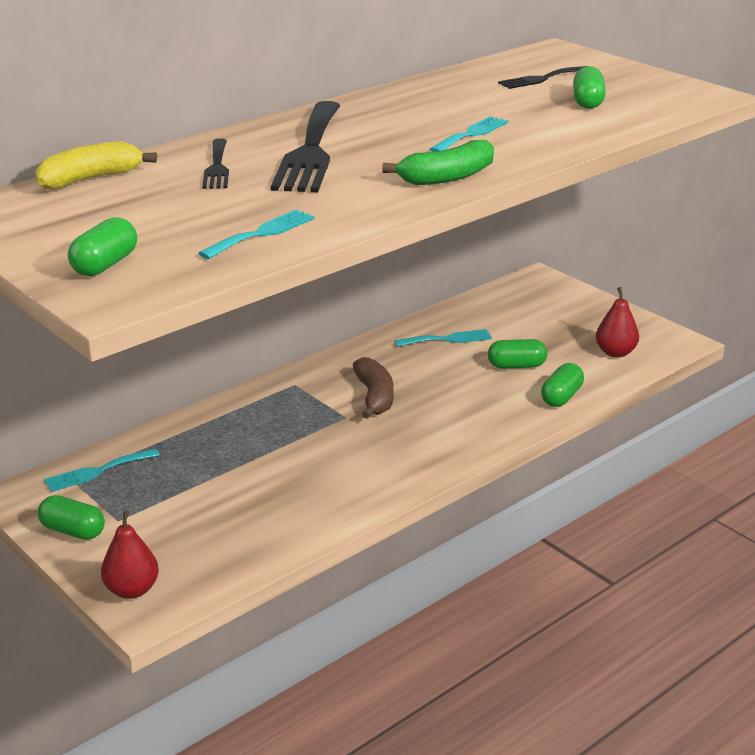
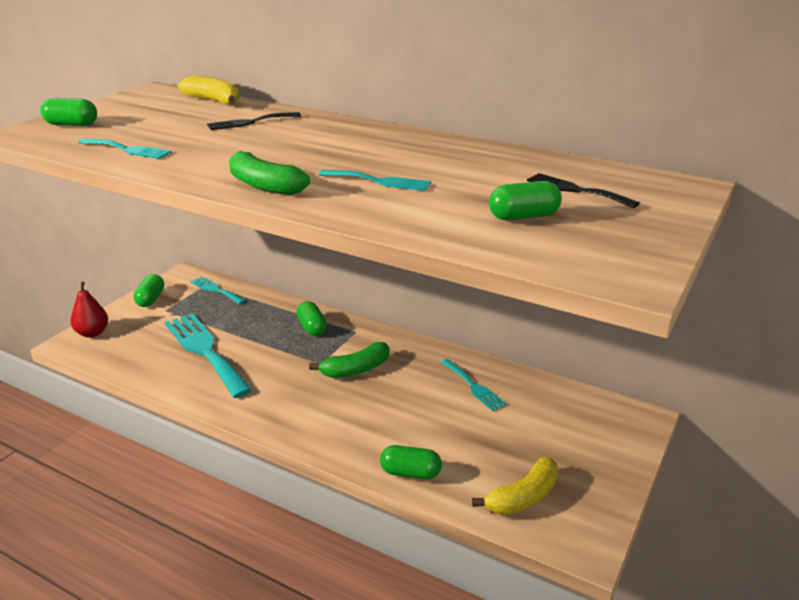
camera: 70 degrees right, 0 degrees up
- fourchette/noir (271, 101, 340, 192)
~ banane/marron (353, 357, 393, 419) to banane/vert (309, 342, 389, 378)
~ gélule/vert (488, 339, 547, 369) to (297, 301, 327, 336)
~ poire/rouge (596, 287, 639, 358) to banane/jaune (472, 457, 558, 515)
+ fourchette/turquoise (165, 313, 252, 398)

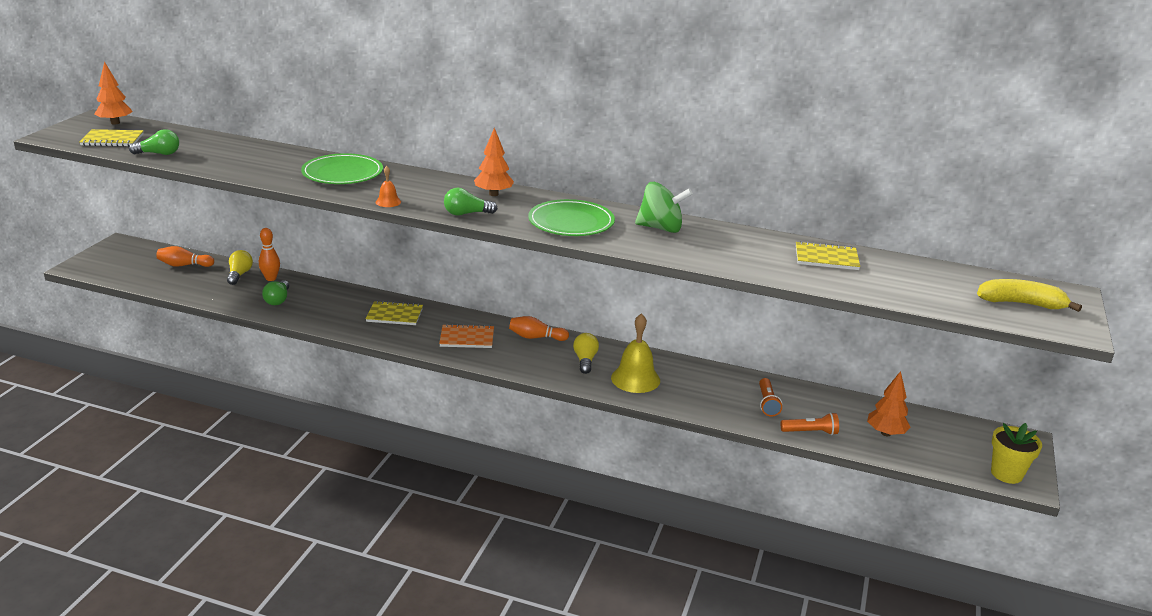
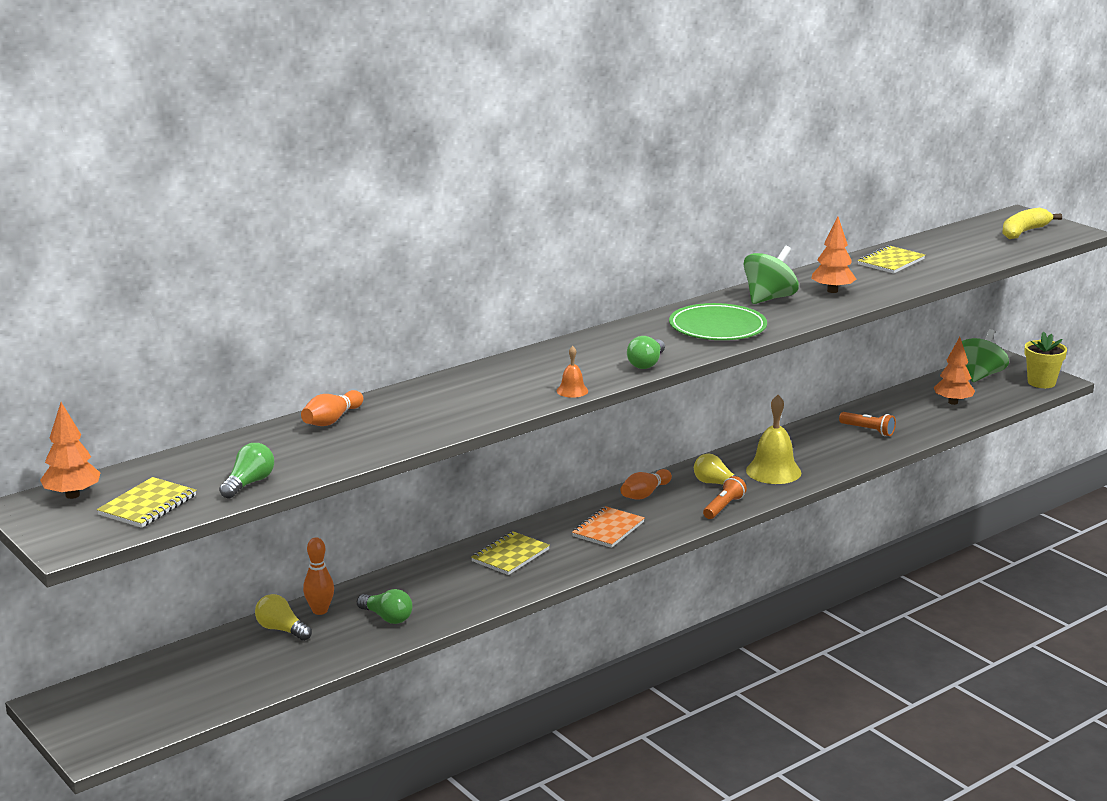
camera: 55 degrees left, 5 degrees down
~ quille/orange (156, 246, 214, 267) to (301, 390, 363, 426)
- assiette/vert (301, 153, 383, 184)
~ arbre/orange (474, 128, 514, 196) to (811, 216, 856, 293)
~ lampe de poche/orange (781, 413, 839, 435) to (703, 476, 747, 519)
+ toupie/vert (962, 329, 1009, 382)

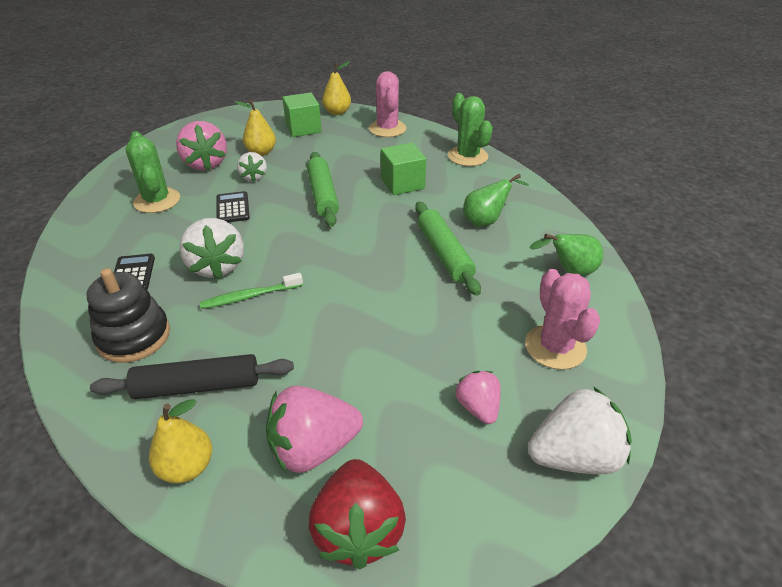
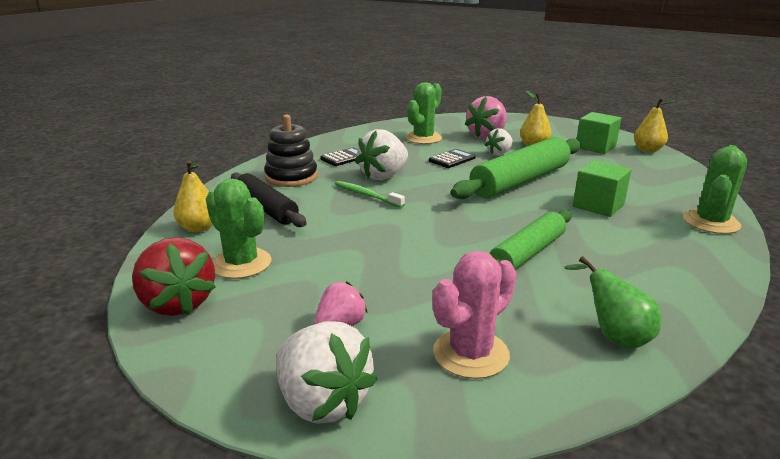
camera: 60 degrees right, 15 degrees down
~ fraise/rose (266, 386, 363, 473) to cactus/vert (206, 179, 271, 279)
~ rouleau à pâtisserie/vert (307, 152, 339, 227) = (451, 137, 581, 199) x1.51
~ fraise/rouge (308, 459, 406, 569) = (132, 237, 216, 316) 90 degrees counterclockwise
- cactus/rose (369, 71, 406, 137)
- poire/vert (463, 174, 529, 227)

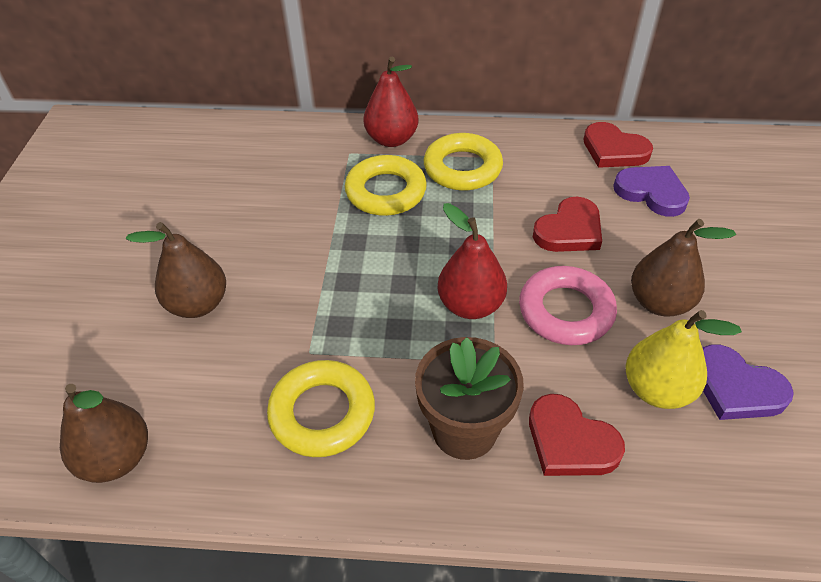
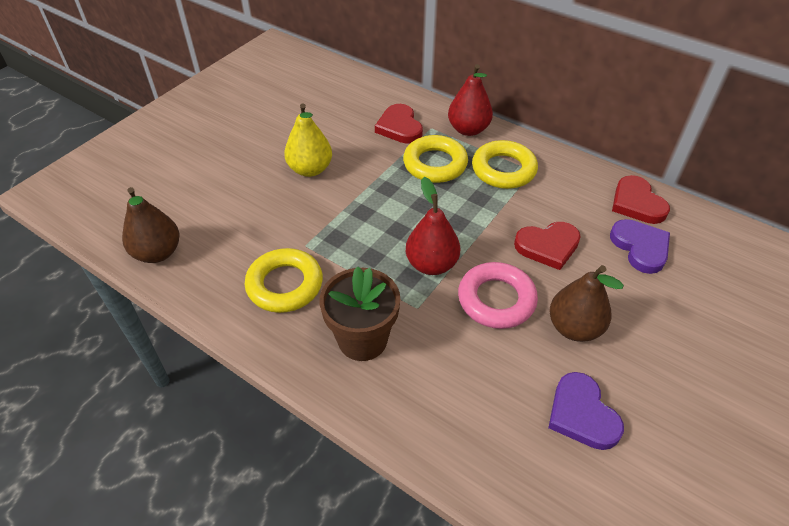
camera: 30 degrees right, 0 degrees up
- poire/marron (126, 222, 226, 318)
~ cœur/rouge (529, 394, 625, 476) to (375, 104, 423, 144)
~ poire/jaune (626, 310, 742, 409) to (284, 103, 332, 177)

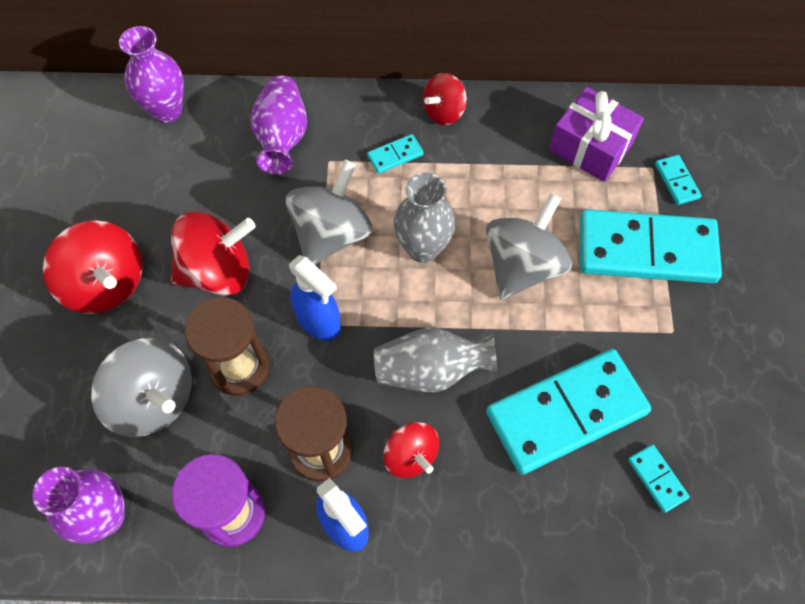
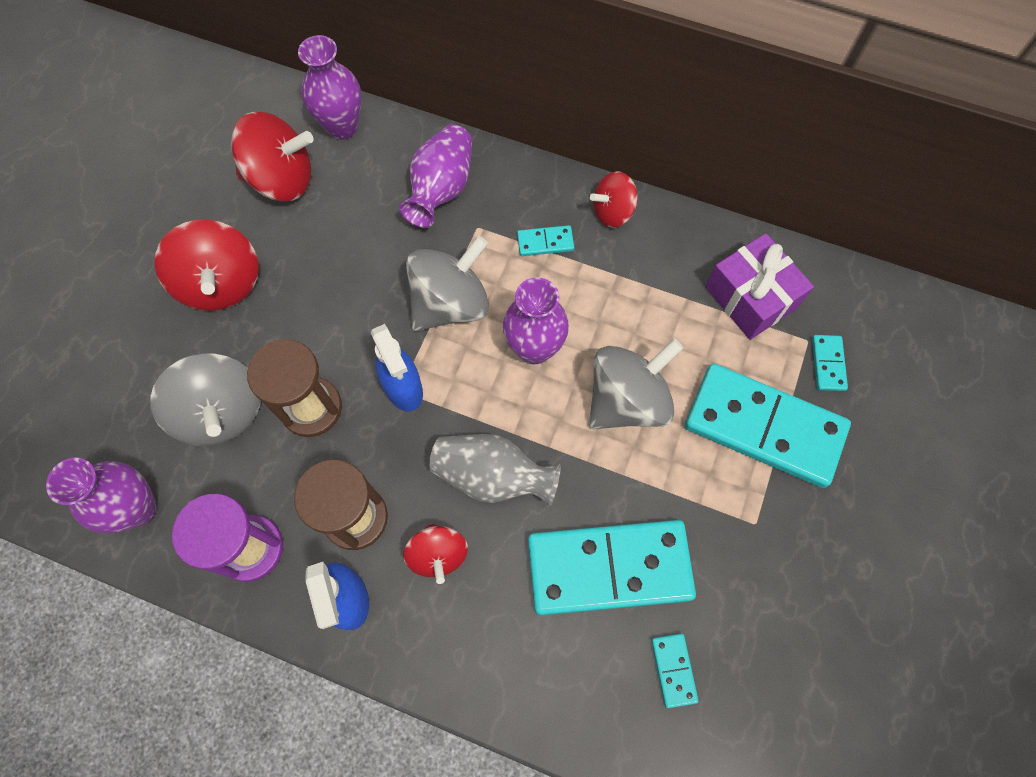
camera: 20 degrees right, 5 degrees up
~ toupie/rouge (171, 211, 256, 296) to (231, 112, 314, 201)
~ vase/gris (394, 172, 455, 263) to vase/violet (503, 277, 569, 364)

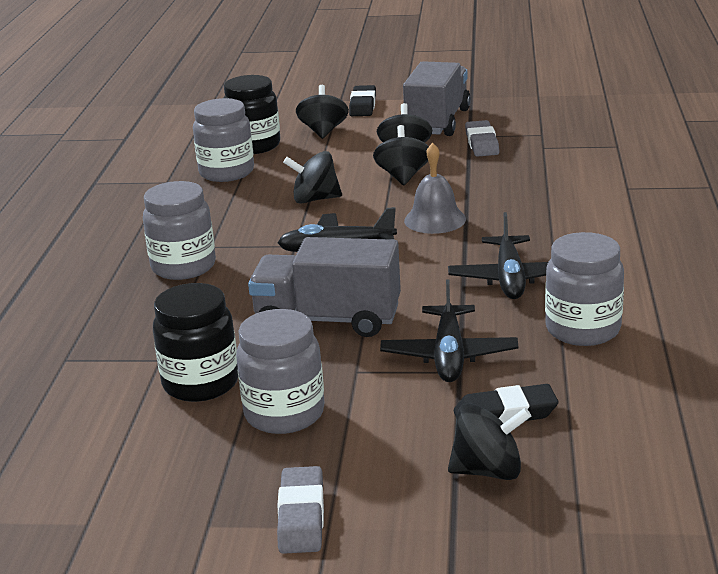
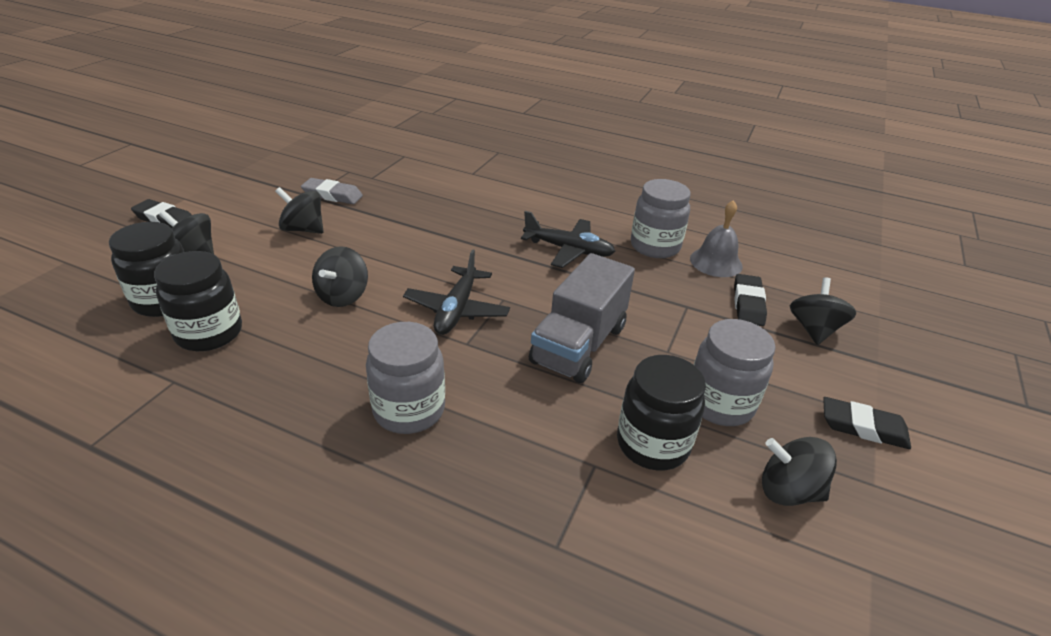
camera: 75 degrees left, 10 degrees up
~ bocal/gris (193, 98, 254, 182) to bocal/noir (154, 251, 242, 351)
~ gomme/gris (277, 466, 324, 554) to gomme/noir (823, 397, 911, 449)
~ toupie/noir (373, 125, 428, 185) to (762, 437, 837, 506)
- avion/noir (380, 280, 519, 382)
- camion/gris (403, 61, 471, 136)
~ cloche/gris (404, 143, 466, 234) to (690, 200, 743, 277)

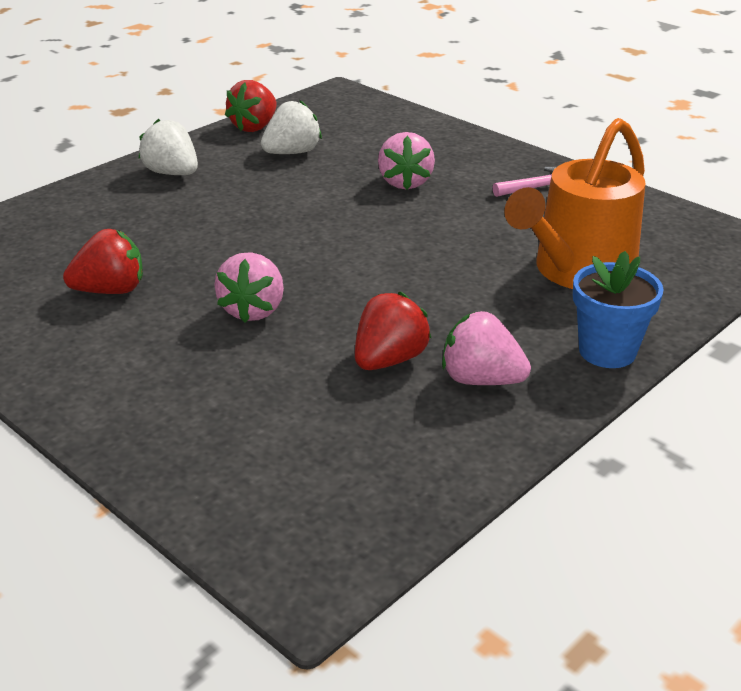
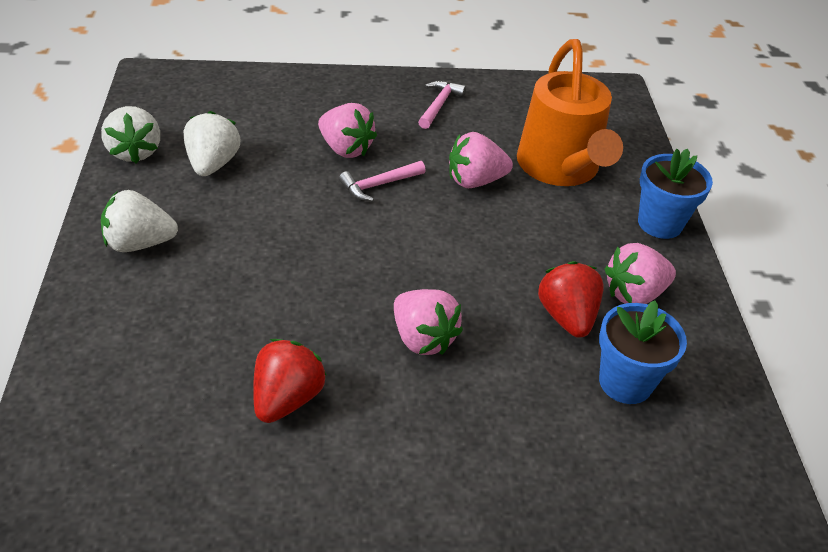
camera: 50 degrees left, 10 degrees up
~ fraise/rouge (225, 80, 277, 132) to fraise/blanc (101, 106, 160, 163)
+ marteau/rose (339, 161, 426, 202)
+ fraise/rose (449, 132, 513, 188)
+ pot de fleurs/bleu (599, 301, 687, 404)

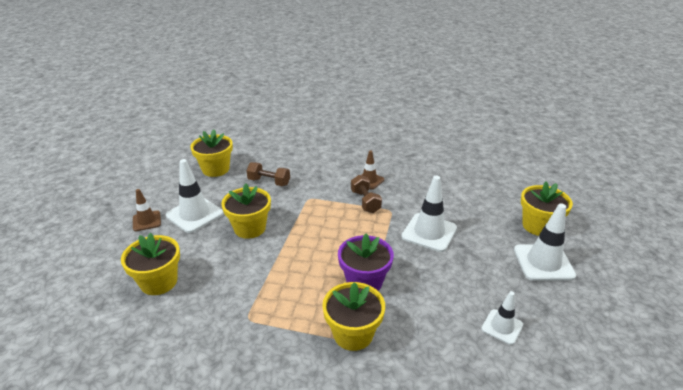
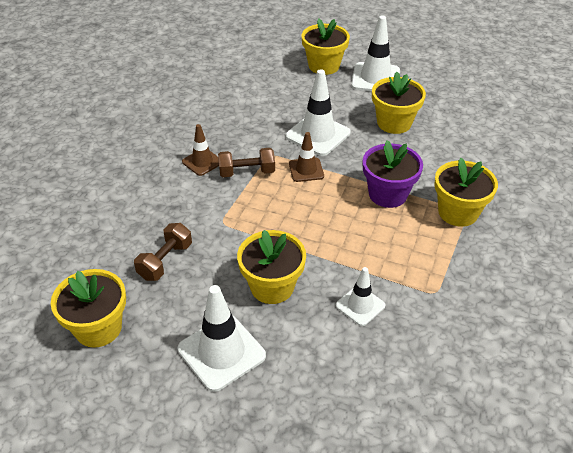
camera: 80 degrees left, 10 degrees up
~ pot de fleurs/jaune (121, 233, 180, 295) to (372, 72, 426, 134)
~ cône de chantier/marron (133, 189, 161, 231) to (289, 132, 324, 182)
~ cône de chantier/blanc (481, 291, 523, 345) to (336, 267, 386, 326)

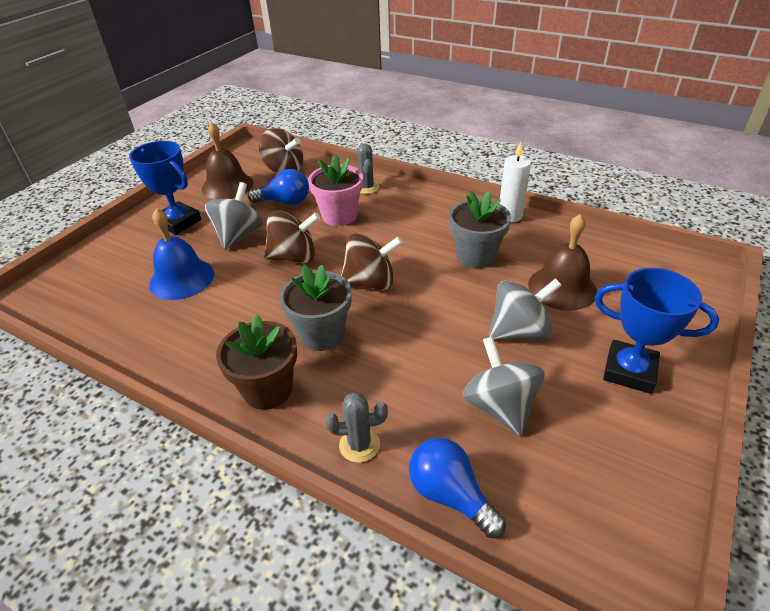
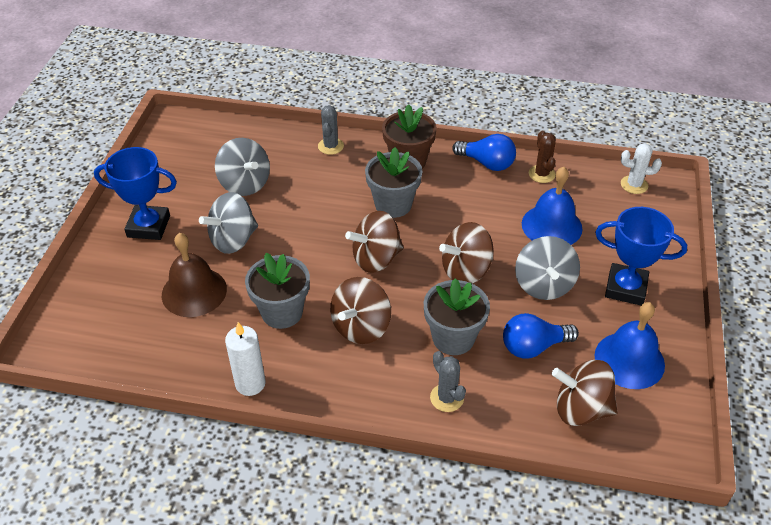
camera: 160 degrees right, 5 degrees up
~ cloche/marron (202, 122, 253, 199) to cloche/bleu (594, 302, 665, 389)
~ pot de fleurs/rose (308, 154, 363, 226) to pot de fleurs/gris (424, 278, 490, 355)
~ cactus/gris (325, 392, 388, 463) = (318, 105, 344, 155) 60 degrees counterclockwise
~ ampoule/bleu (409, 438, 506, 538) to (452, 134, 516, 171)
+ toupie/marron (330, 277, 391, 344)
+ cactus/marron (529, 131, 556, 183)
+ cactus/blanc (621, 143, 662, 194)

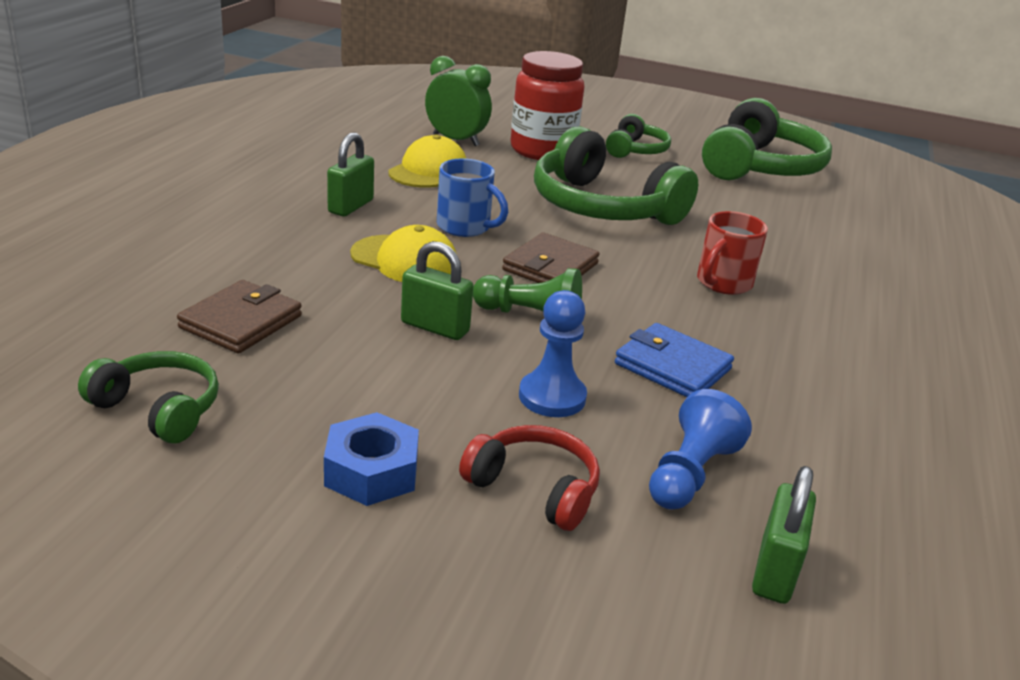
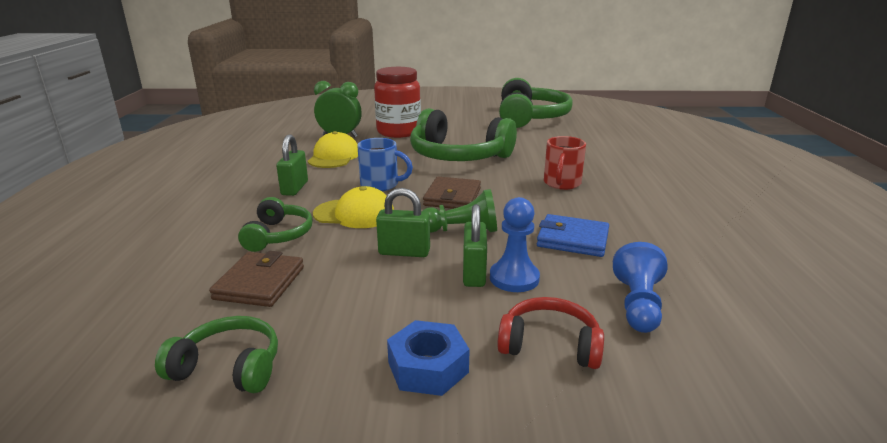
camera: 15 degrees left, 5 degrees down
~ casque audio/vert (606, 114, 671, 158) to (238, 197, 313, 252)
~ cadenas/vert (752, 466, 816, 604) to (463, 204, 487, 287)

